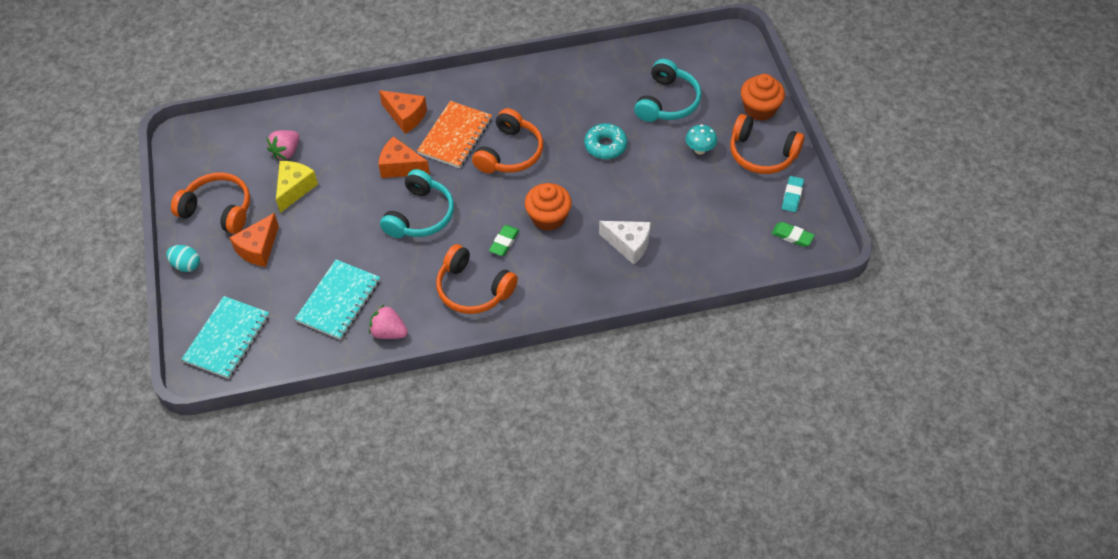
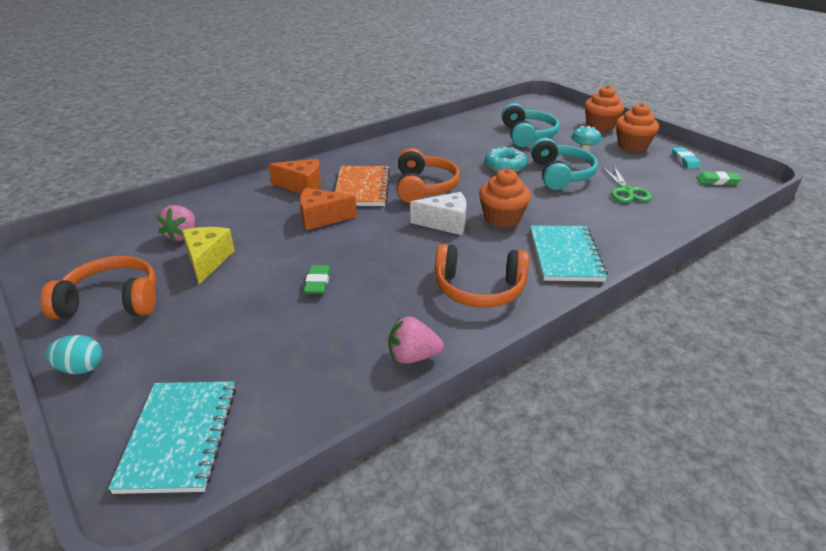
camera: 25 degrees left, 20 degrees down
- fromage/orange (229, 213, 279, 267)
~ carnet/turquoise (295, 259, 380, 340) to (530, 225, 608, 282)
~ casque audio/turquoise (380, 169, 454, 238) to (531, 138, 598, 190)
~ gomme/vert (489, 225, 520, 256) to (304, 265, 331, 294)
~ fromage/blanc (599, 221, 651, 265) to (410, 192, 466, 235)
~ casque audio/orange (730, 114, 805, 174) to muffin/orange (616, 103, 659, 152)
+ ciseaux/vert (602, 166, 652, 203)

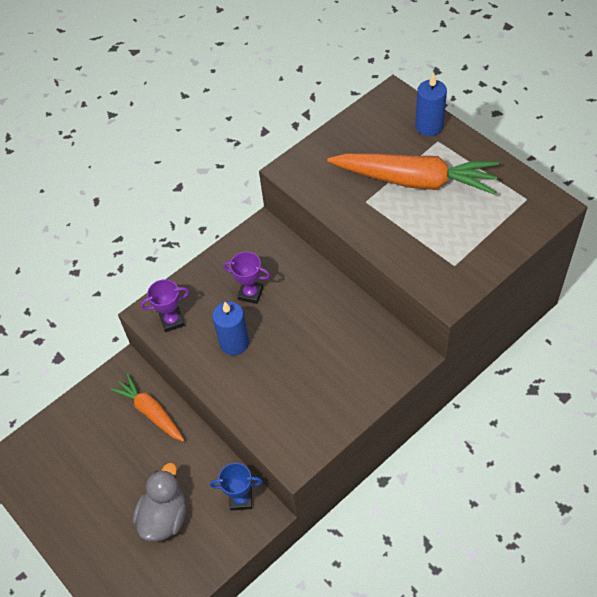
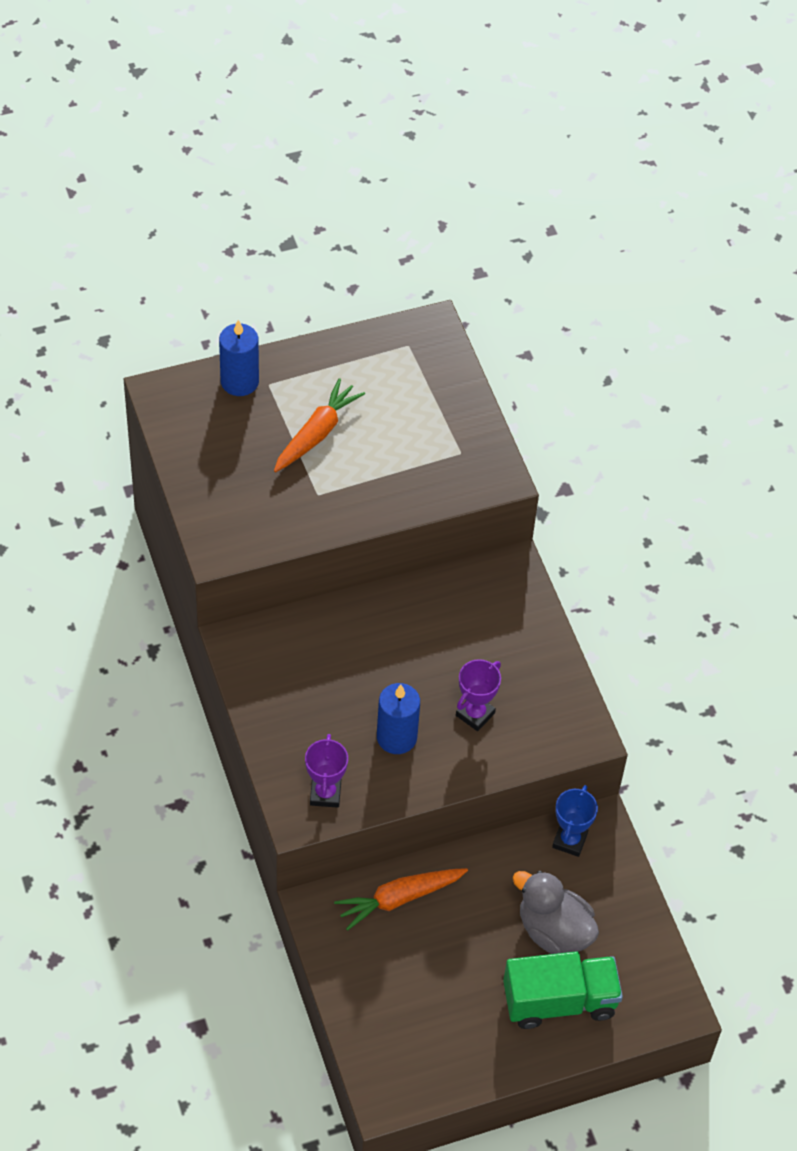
camera: 75 degrees left, 0 degrees up
~ trophée/violet (223, 252, 270, 304) to (456, 659, 501, 731)
~ carotte/orange (327, 153, 499, 195) = (274, 378, 365, 472) x0.59
+ camion/vert (503, 952, 623, 1029)

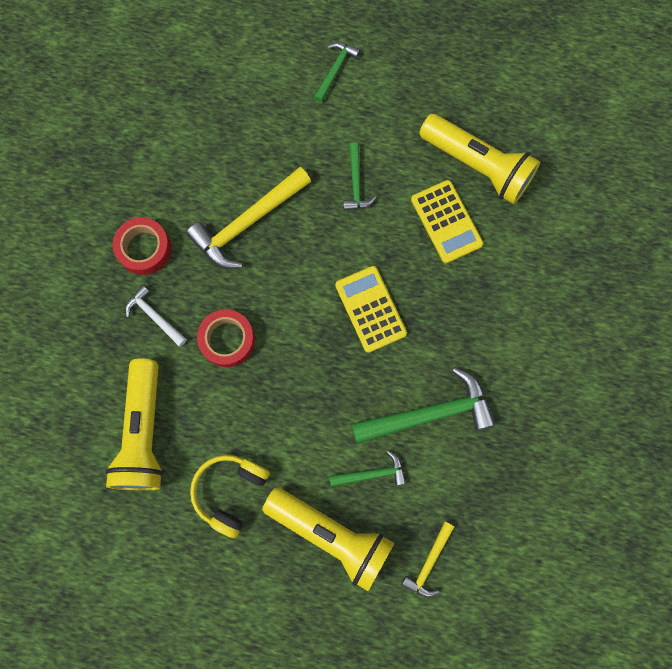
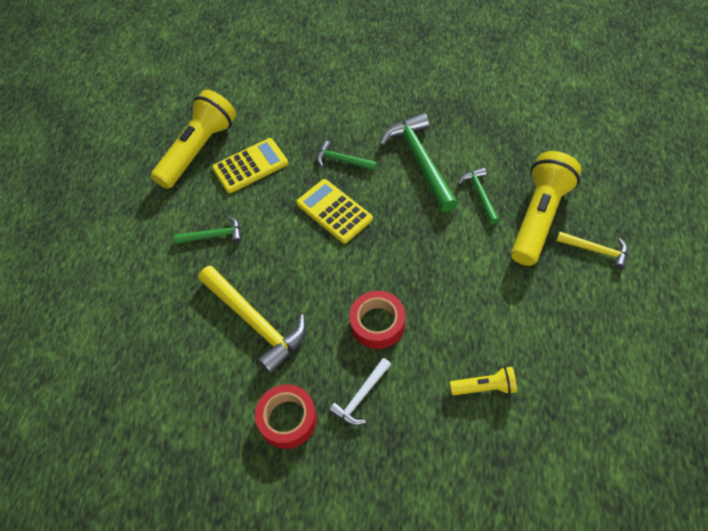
camera: 90 degrees left, 20 degrees down
~ lampe de poche/jaune (105, 358, 164, 490) = (450, 367, 517, 395) x0.49
- casque audio/jaune (190, 455, 270, 538)
~ marteau/vert (314, 42, 360, 103) to (317, 141, 377, 171)
~ calculatrice/jaune (335, 266, 407, 353) = (296, 179, 373, 244) 75 degrees clockwise
~ marteau/jaune (401, 522, 454, 597) to (557, 232, 628, 270)

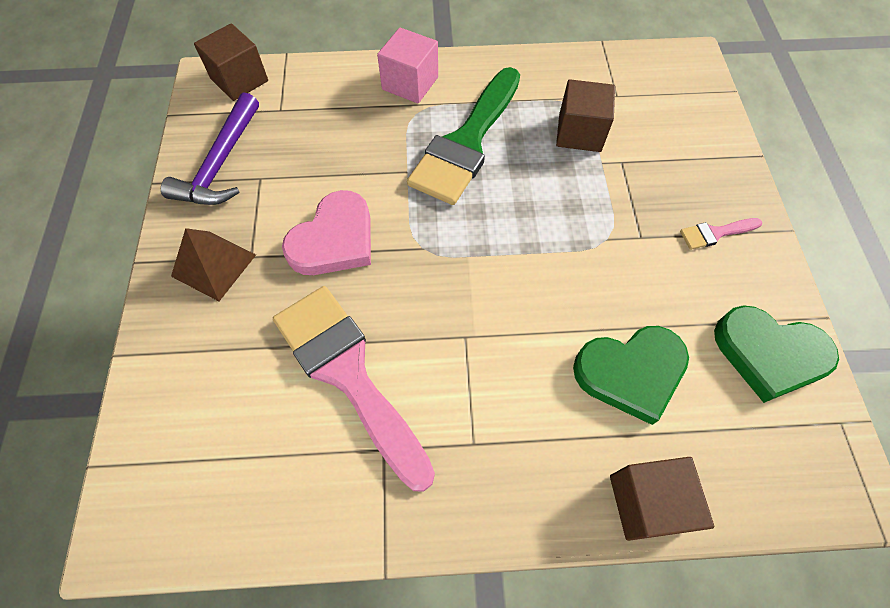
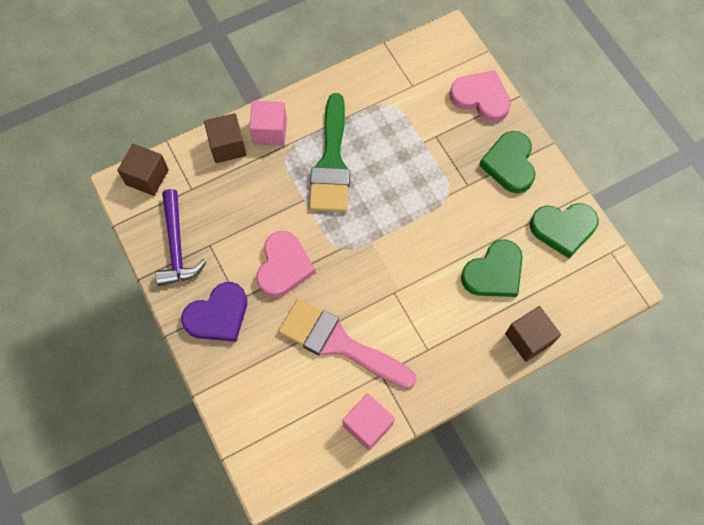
camera: 25 degrees left, 5 degrees up
~ pyramide/marron (171, 228, 256, 301) to cœur/violet (181, 282, 247, 342)
~ cube/marron (556, 79, 615, 152) to (204, 113, 247, 163)
~ pinceau/rose (680, 218, 762, 250) to cœur/vert (479, 131, 535, 193)
+ cube/rose (342, 393, 395, 451)
+ cœur/rose (450, 70, 511, 122)

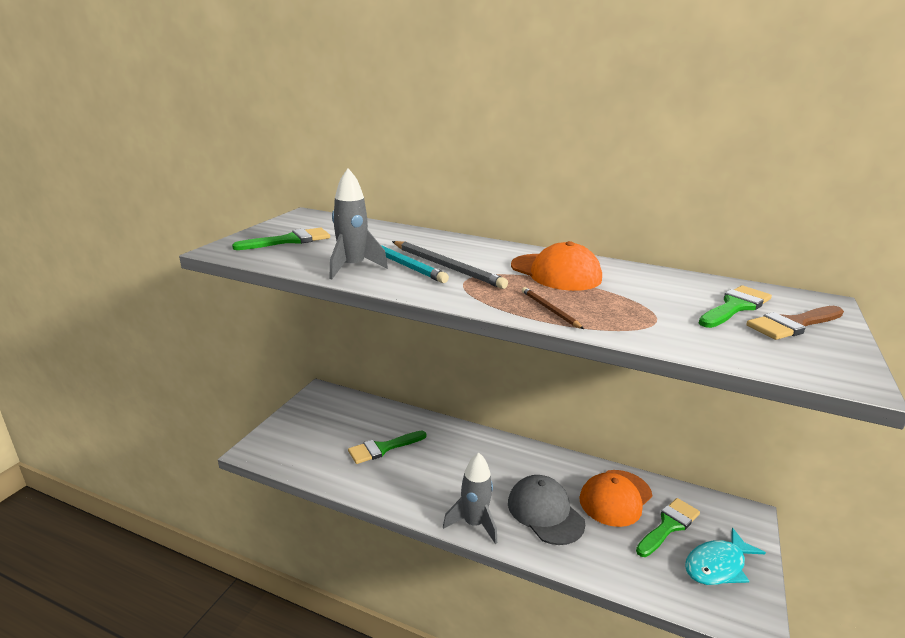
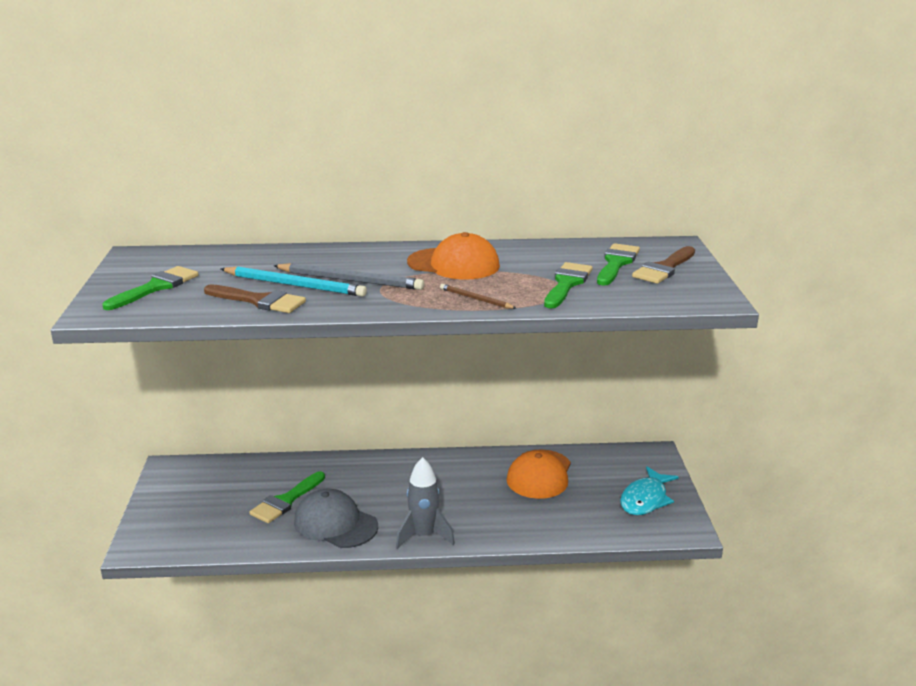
camera: 25 degrees left, 0 degrees up
~ fusée/gris (329, 168, 388, 279) to pinceau/marron (204, 285, 306, 313)
~ casquette/gris (508, 475, 585, 545) to (294, 488, 378, 548)
~ pinceau/vert (636, 498, 700, 557) to (544, 262, 593, 309)

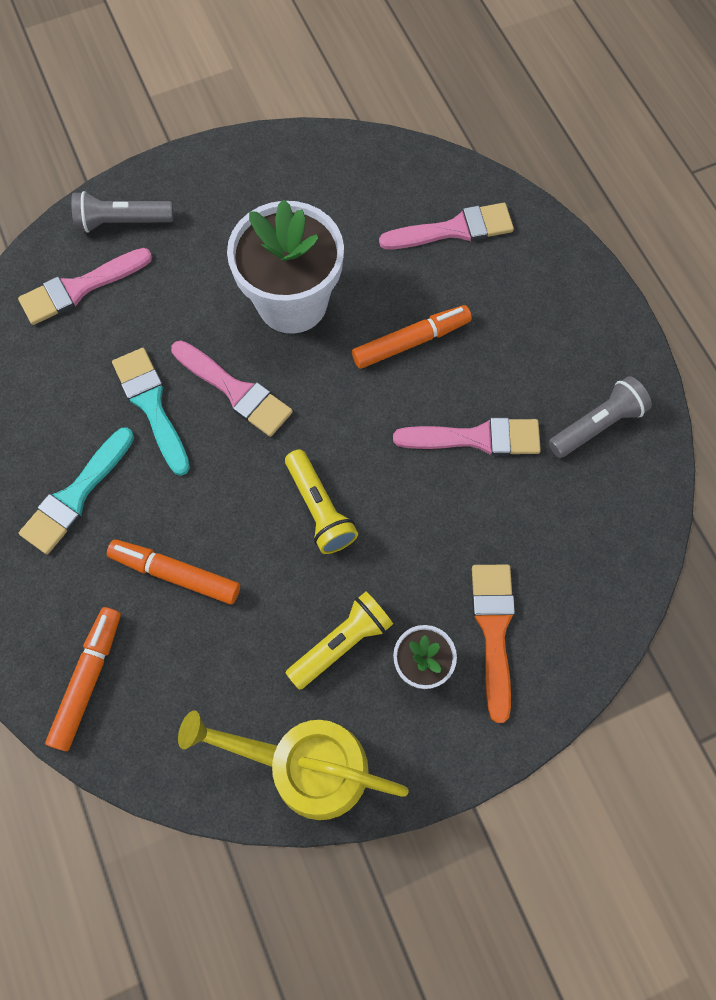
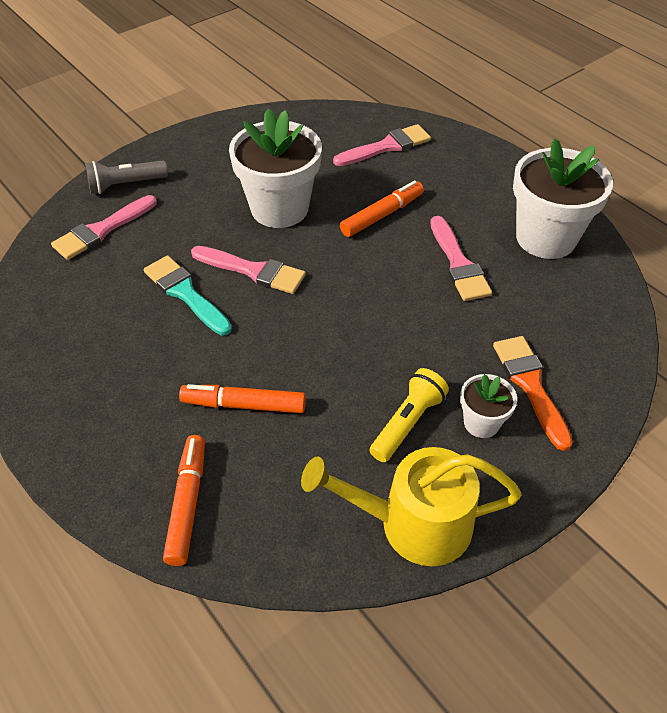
camera: 15 degrees left, 20 degrees down
- pinceau/turquoise (19, 427, 134, 554)
- lampe de poche/jaune (285, 450, 358, 554)
~ pinceau/rose (393, 417, 541, 456) = (430, 216, 492, 301) 90 degrees clockwise
~ lampe de poche/gris (549, 376, 652, 458) to pot de fleurs/blanc (513, 138, 613, 259)

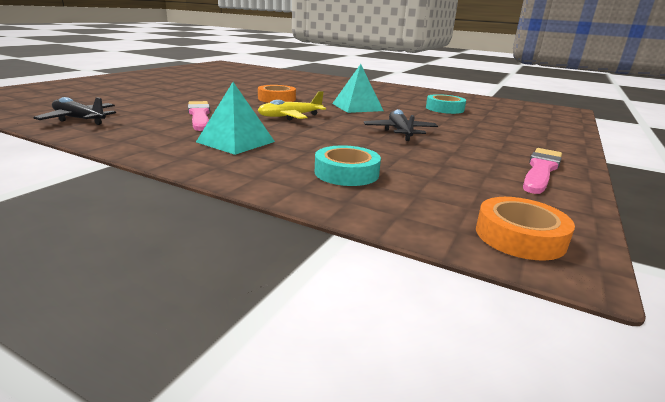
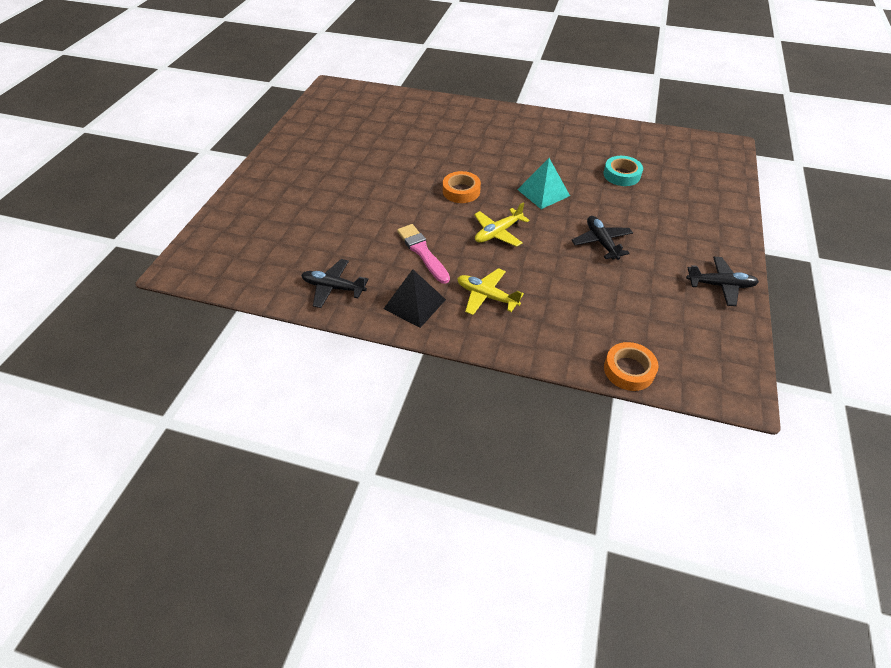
camera: 10 degrees left, 25 degrees up
~ pyramide/turquoise (196, 82, 275, 155) to avion/jaune (457, 268, 524, 315)
- ruban adhésif/turquoise (315, 145, 381, 186)
~ ruban adhésif/orange (476, 197, 575, 261) to (604, 342, 658, 391)
~ pinceau/rose (523, 148, 562, 194) to avion/noir (686, 257, 759, 306)
+ pyramide/noir (384, 269, 446, 328)

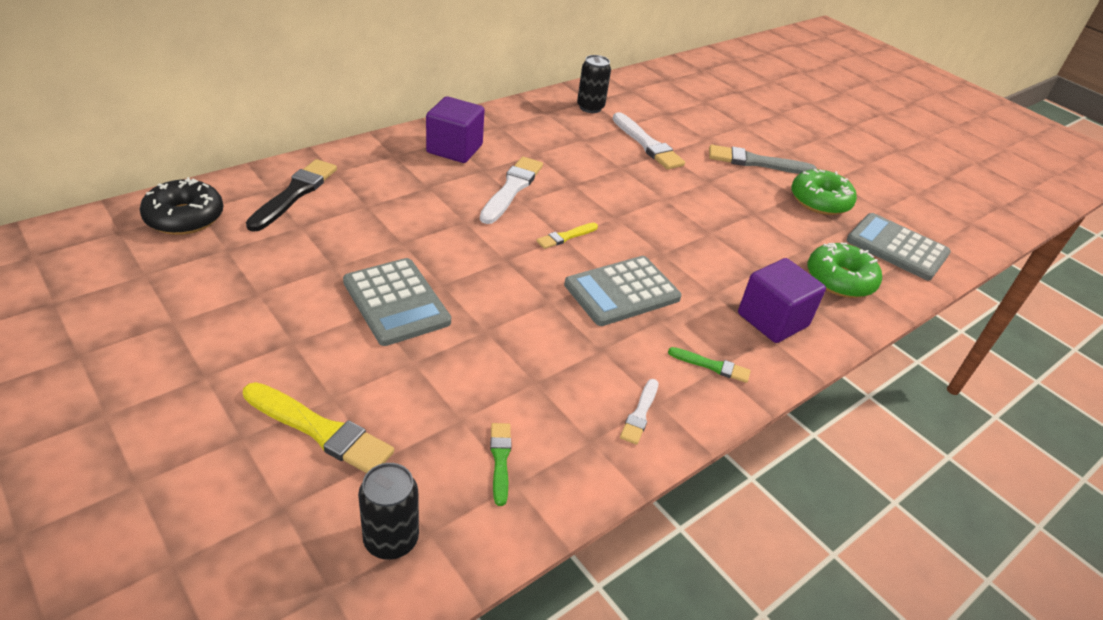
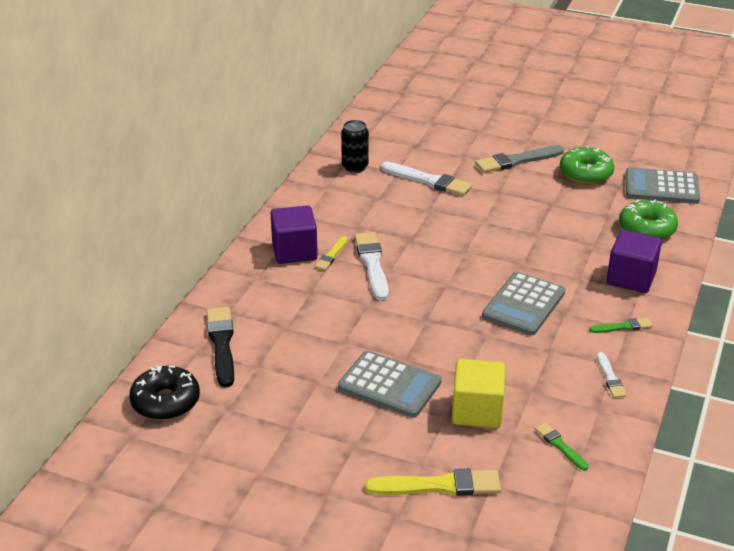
camera: 25 degrees left, 5 degrees down
- canette/noir (358, 463, 419, 560)
~ pinceau/jaune (537, 223, 598, 249) to (315, 236, 347, 270)
+ cube/jaune (452, 359, 505, 428)

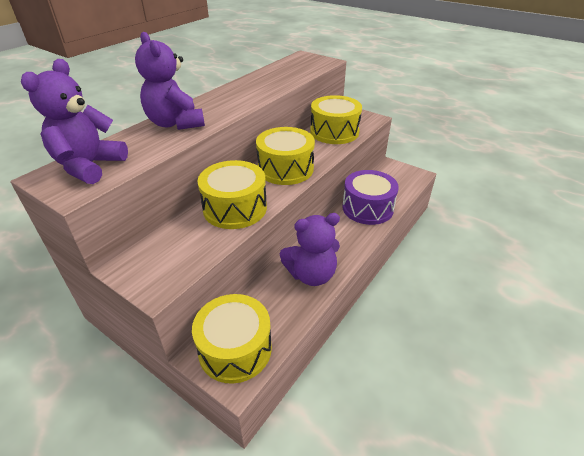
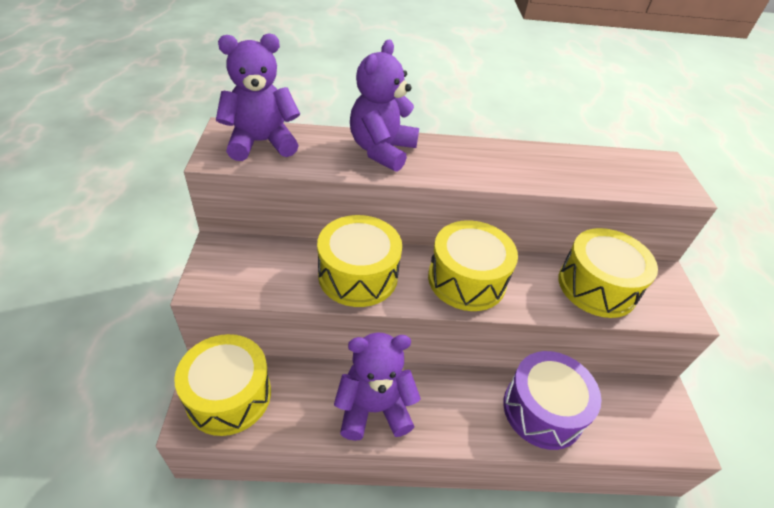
camera: 50 degrees right, 5 degrees up
~ ours en peluche/violet (280, 213, 340, 286) = (334, 332, 421, 441) 135 degrees clockwise

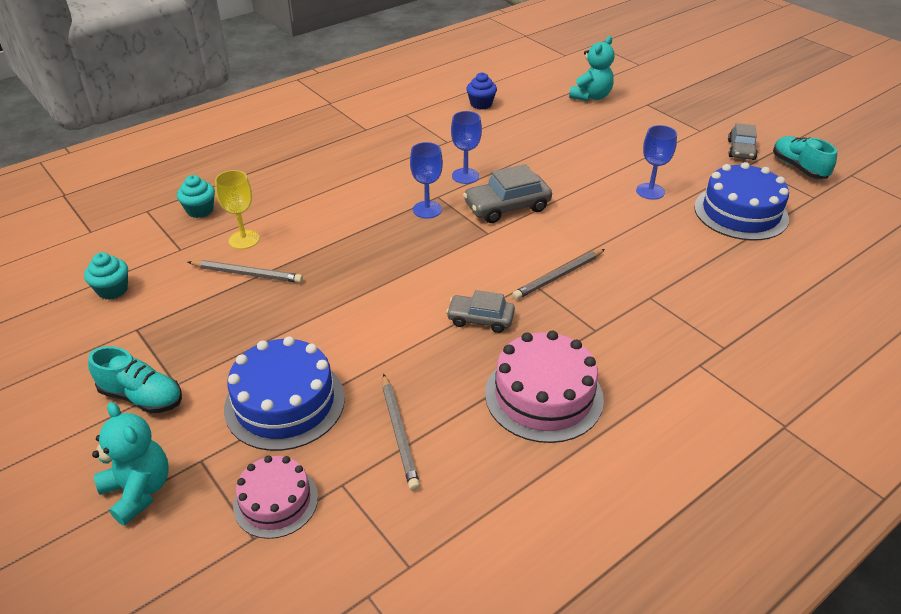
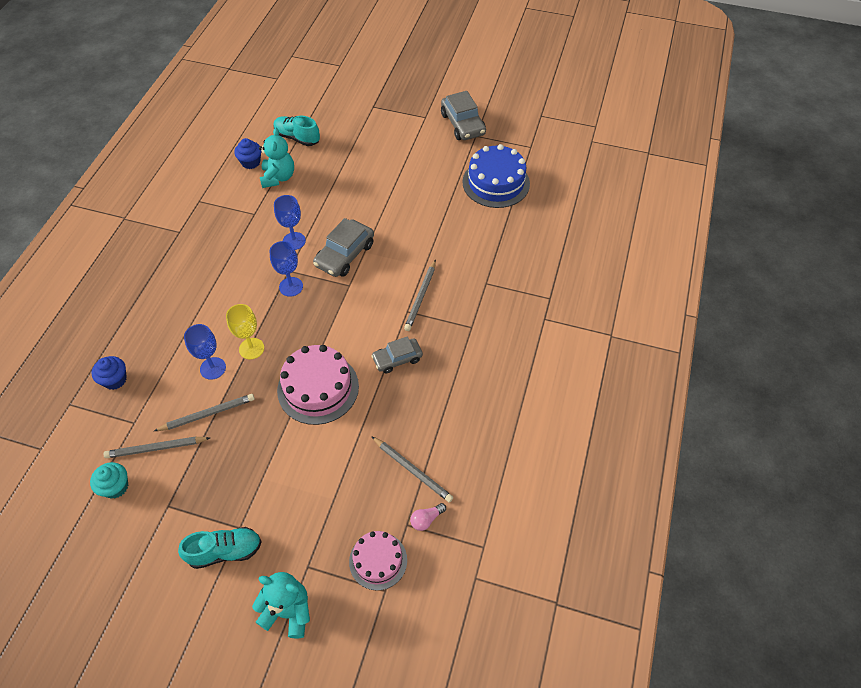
camera: 35 degrees left, 15 degrees up
~ muffin/turquoise (177, 175, 215, 218) to muffin/bleu (92, 356, 127, 390)
~ verre à pied/jaune (215, 170, 260, 249) to (226, 304, 264, 359)
- gâteau/bleu (224, 336, 345, 451)
~ gâteau/rose (485, 331, 604, 443) to (277, 345, 359, 425)
~ ours en peluche/turquoise (569, 36, 614, 101) to (259, 127, 294, 188)
~ verre à pied/bleu (636, 125, 677, 200) to (184, 324, 226, 380)
~ voiture/gris (728, 123, 758, 160) = (441, 91, 486, 140) x1.52
~ chaussure/turquoise (773, 136, 837, 179) to (274, 116, 320, 146)
+ crayon/gris (103, 436, 210, 458)
+ ampoule/rose (410, 503, 446, 531)

